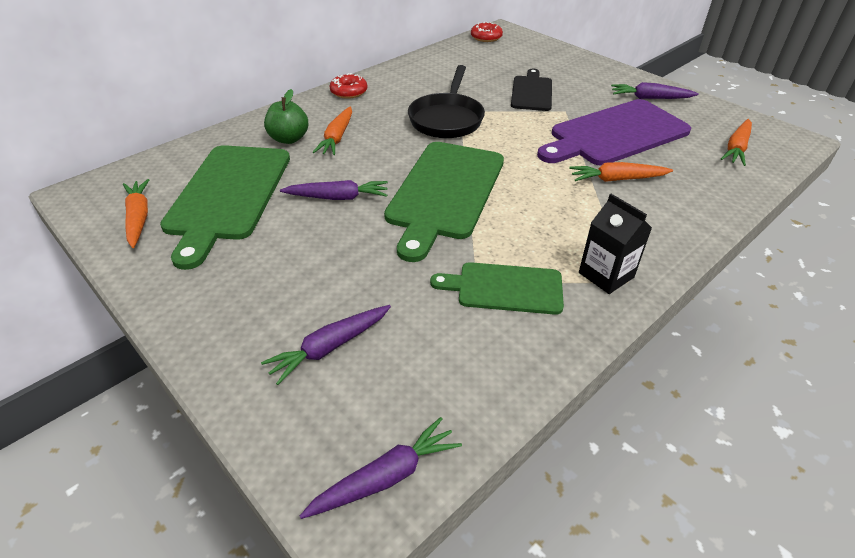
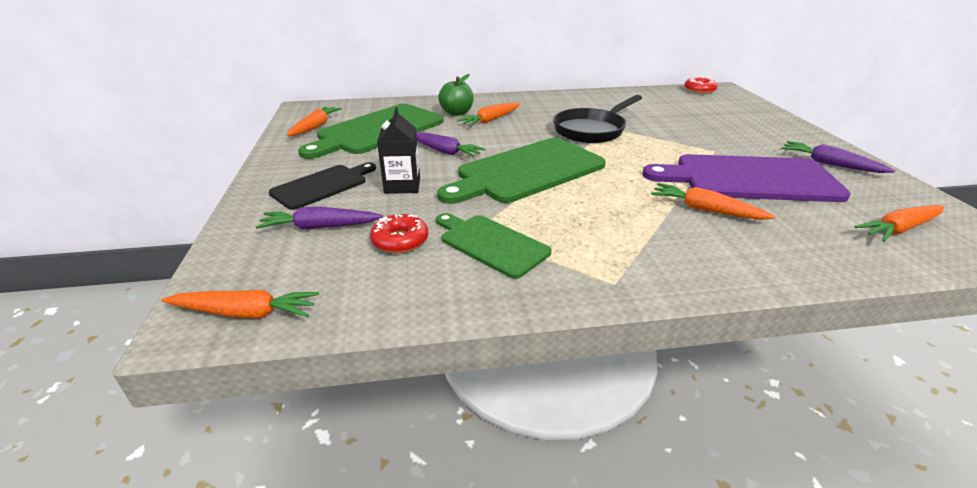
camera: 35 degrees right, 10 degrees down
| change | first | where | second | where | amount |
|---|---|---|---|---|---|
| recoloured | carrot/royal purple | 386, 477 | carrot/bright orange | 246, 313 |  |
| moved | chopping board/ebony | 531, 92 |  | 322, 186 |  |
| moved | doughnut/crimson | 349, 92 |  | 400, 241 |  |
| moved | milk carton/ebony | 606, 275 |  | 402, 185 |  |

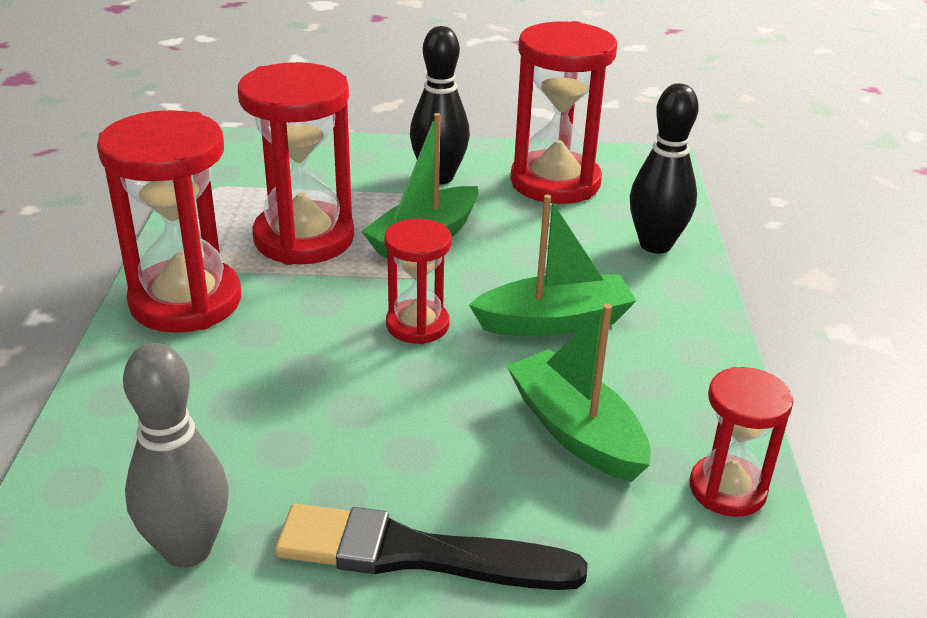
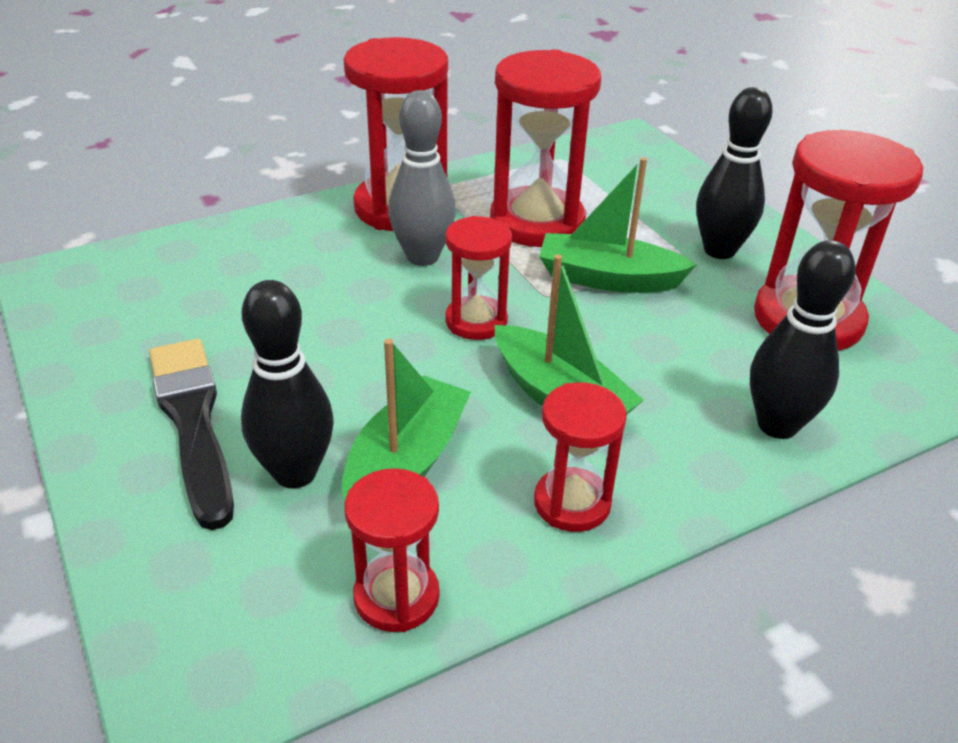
camera: 60 degrees right, 5 degrees up
| change | first | where | second | where | amount |
|---|---|---|---|---|---|
| added |  |  | skittle/ebony | 295, 473 |  |
| moved | skittle/gray | 188, 549 |  | 422, 257 |  |
| added |  |  | hourglass/crimson | 572, 503 |  |

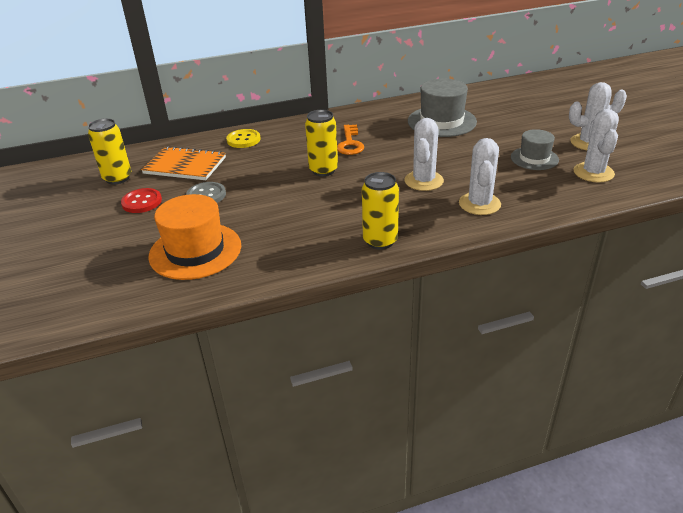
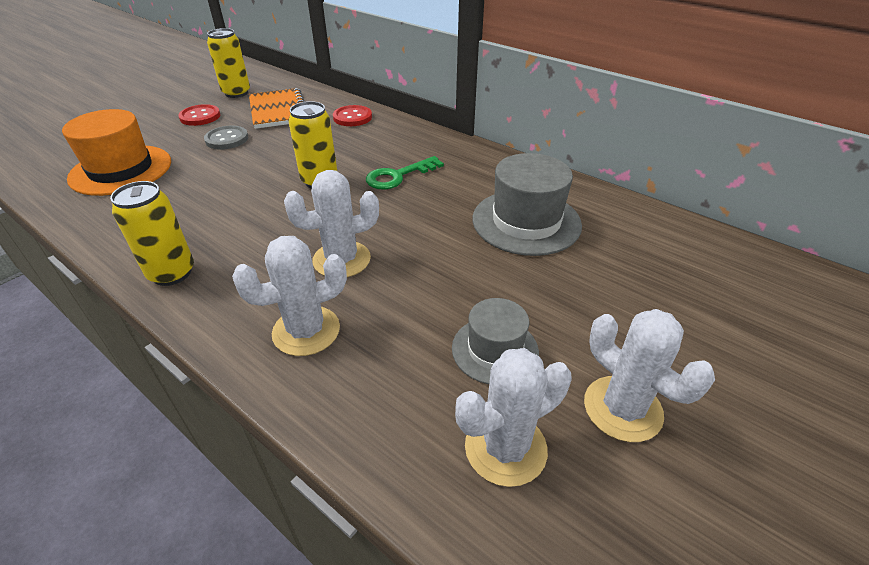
camera: 55 degrees right, 5 degrees up
| change | first | where | second | where | amount |
|---|---|---|---|---|---|
| recoloured | sewing button/bright yellow | 243, 140 | sewing button/crimson | 352, 117 |  |
| recoloured | key/bright orange | 350, 143 | key/leaf-green | 398, 176 |  |

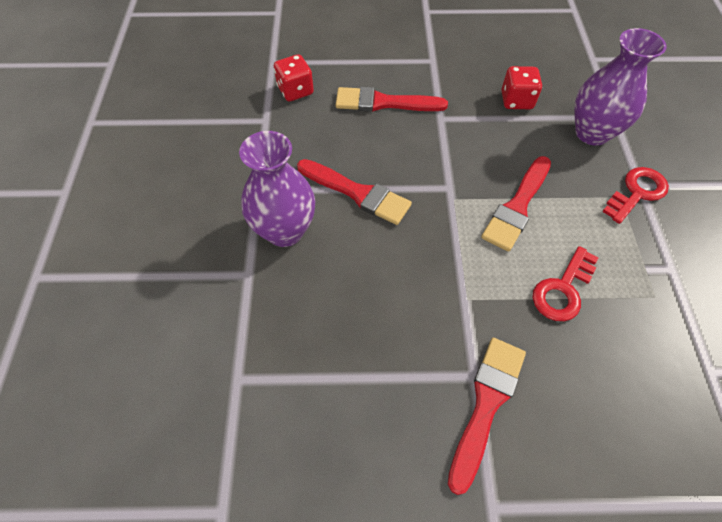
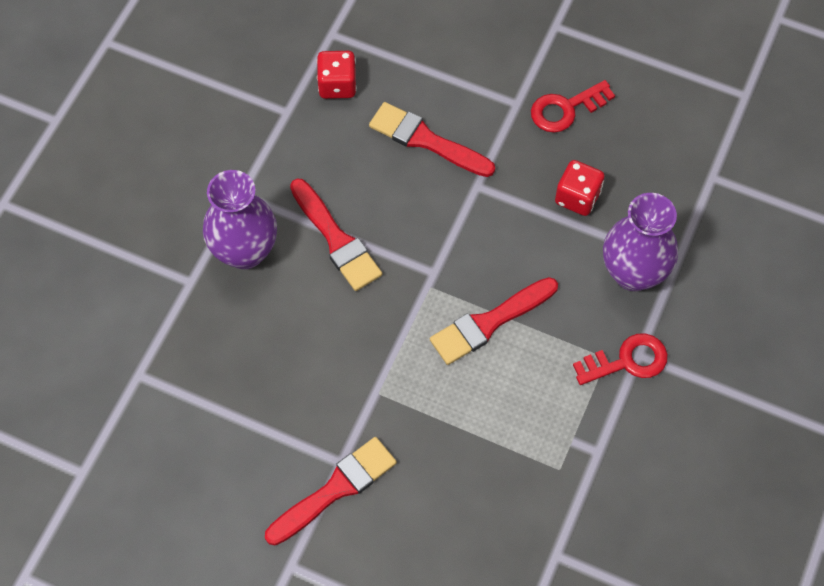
camera: 25 degrees right, 5 degrees up
| change | first | where | second | where | amount |
|---|---|---|---|---|---|
| moved | key/crimson | 563, 289 |  | 566, 109 |  |

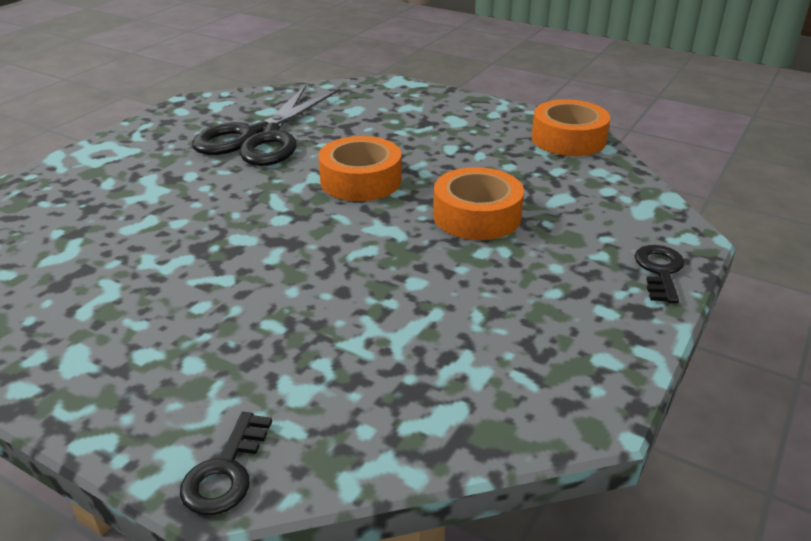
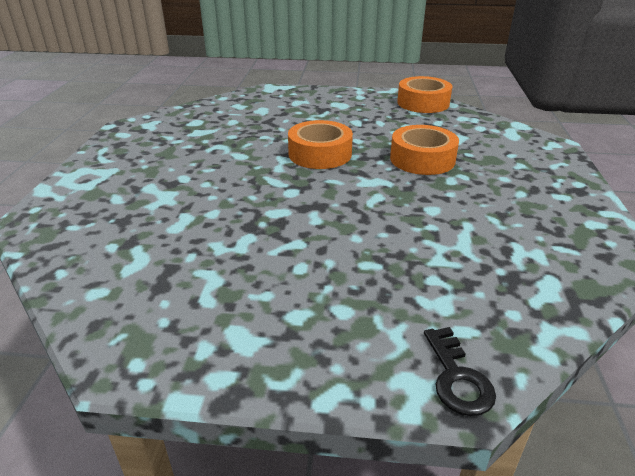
camera: 25 degrees left, 0 degrees up
| change | first | where | second | where | amount |
|---|---|---|---|---|---|
| removed | scissors/ebony | 261, 137 |  |  |  |
| removed | key/ebony | 659, 271 |  |  |  |

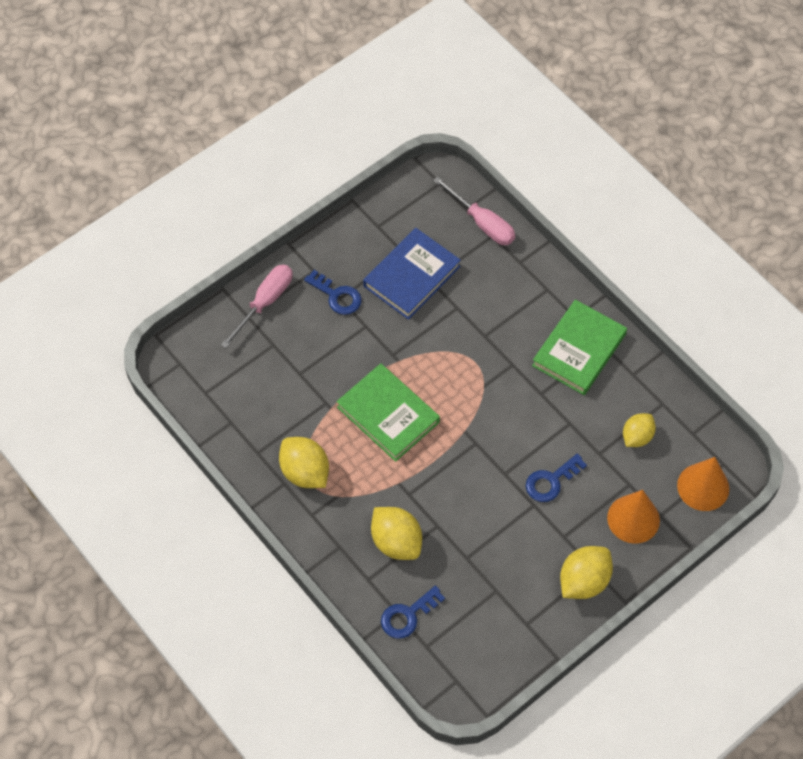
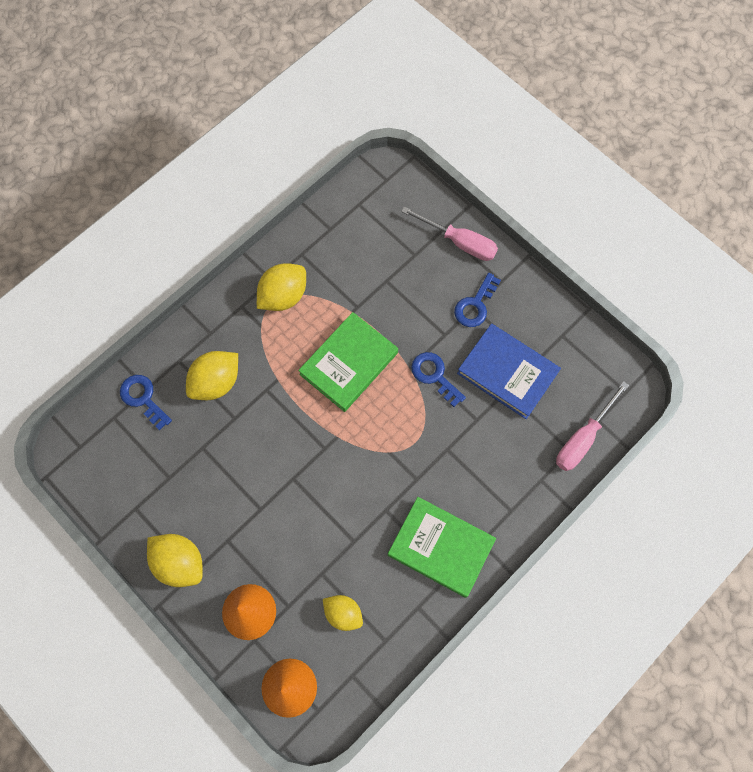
camera: 85 degrees right, 10 degrees up
| change | first | where | second | where | amount |
|---|---|---|---|---|---|
| moved | key/blue | 551, 481 |  | 434, 376 |  |

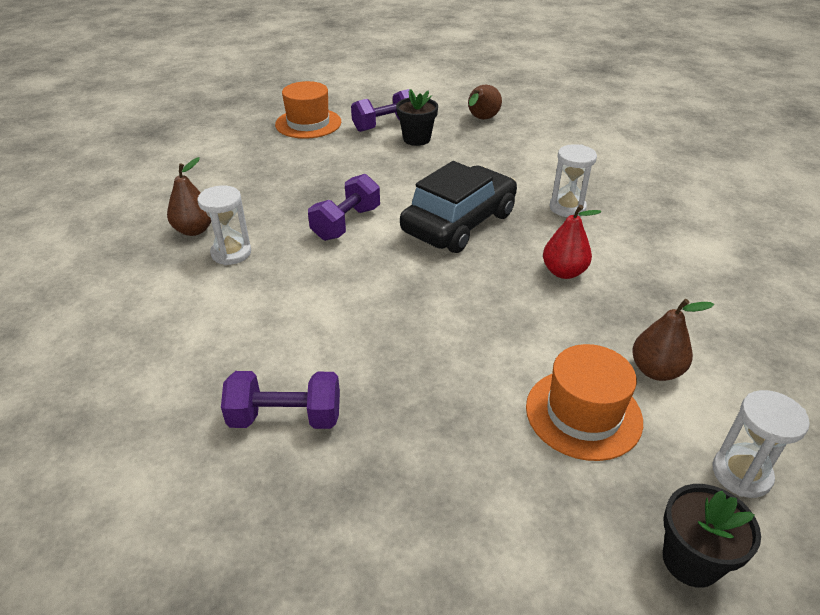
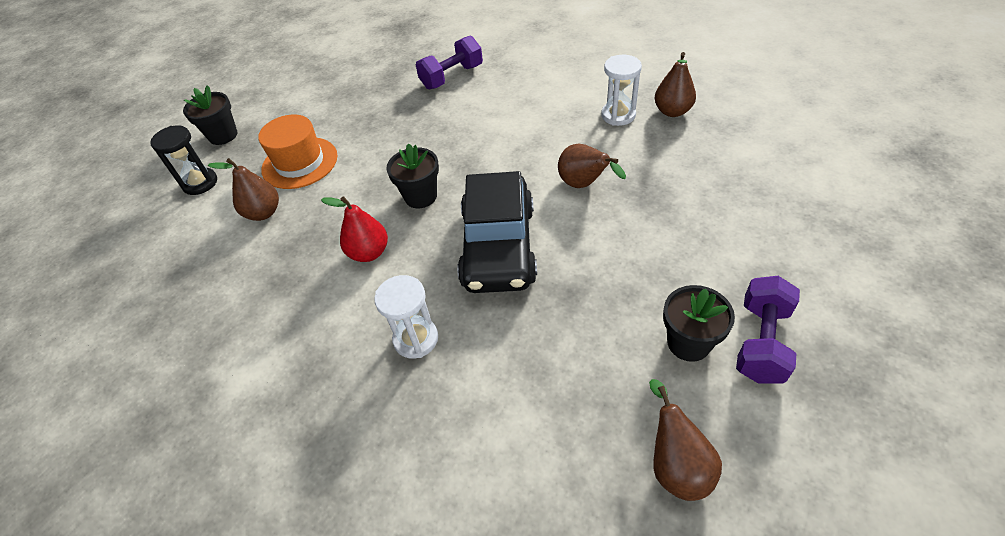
camera: 145 degrees right, 10 degrees up
| change | first | where | second | where | amount |
|---|---|---|---|---|---|
| recoloured | hourglass/white | 741, 474 | hourglass/ebony | 200, 183 |  |
| added |  |  | flower pot/ebony | 420, 196 |  |
| replaced | hand weight/royal purple | 346, 223 | pear/dark brown | 584, 185 |  |
| removed | top hat/bright orange | 308, 123 |  |  |  |

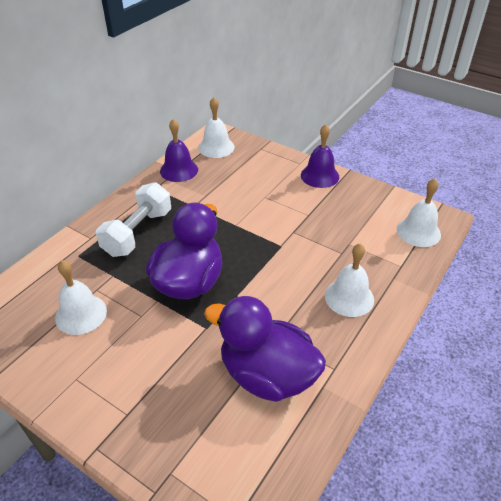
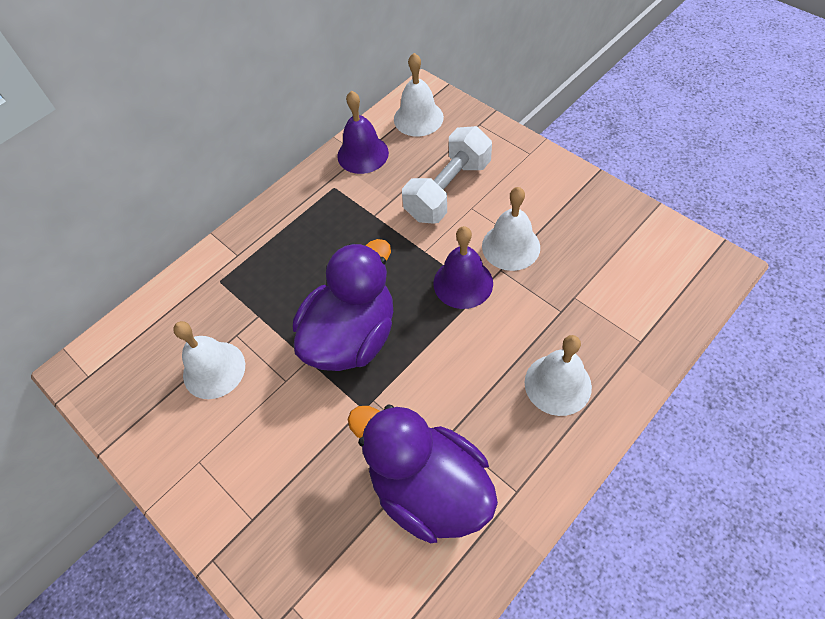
camera: 15 degrees right, 15 degrees up
| change | first | where | second | where | amount |
|---|---|---|---|---|---|
| moved | hand weight/white | 138, 233 |  | 448, 190 |  |
| moved | hand bell/royal purple | 319, 176 |  | 463, 283 |  |
| moved | hand bell/white | 418, 232 |  | 511, 246 |  |

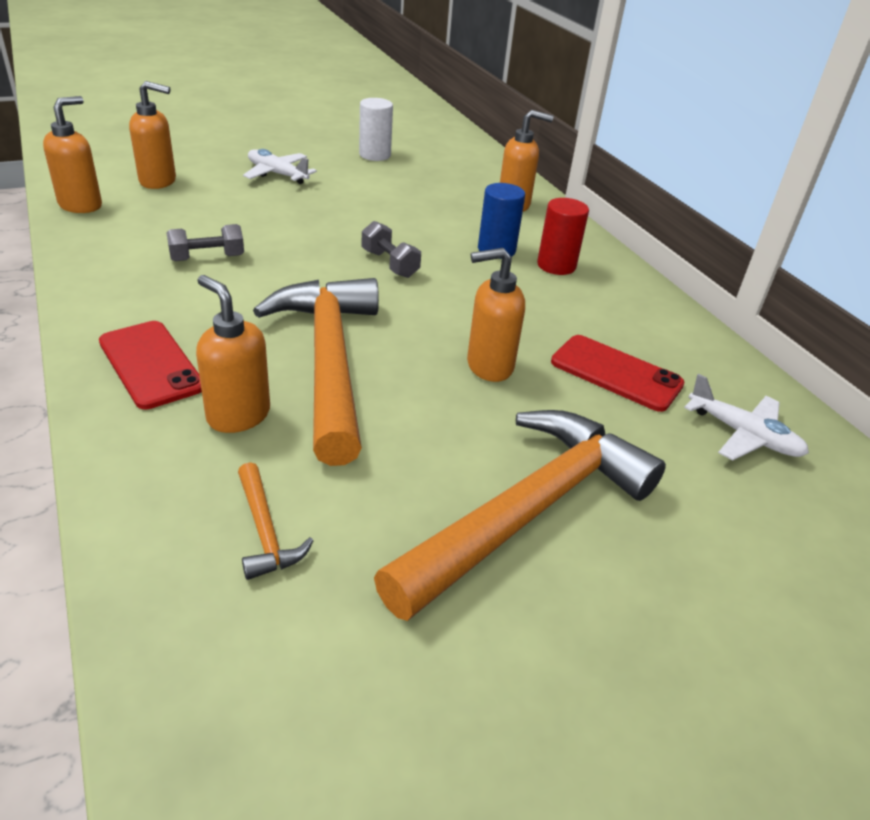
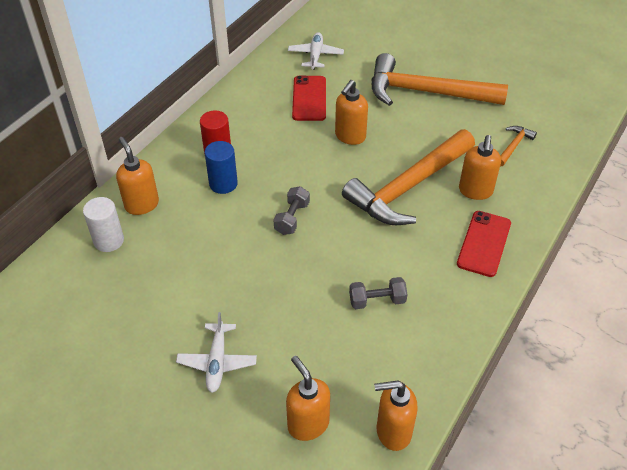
camera: 120 degrees left, 10 degrees up
| change | first | where | second | where | amount |
|---|---|---|---|---|---|
| moved | solid cylinder/white | 375, 155 |  | 109, 241 |  |
| turned | soap pump/bright orange | 488, 366 |  | 350, 137 | 75 degrees clockwise |
| turned | hand weight/gray | 207, 258 |  | 377, 301 | 45 degrees counterclockwise |

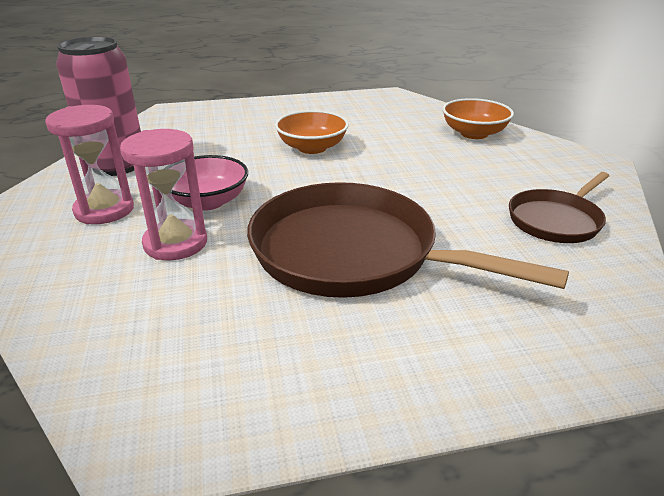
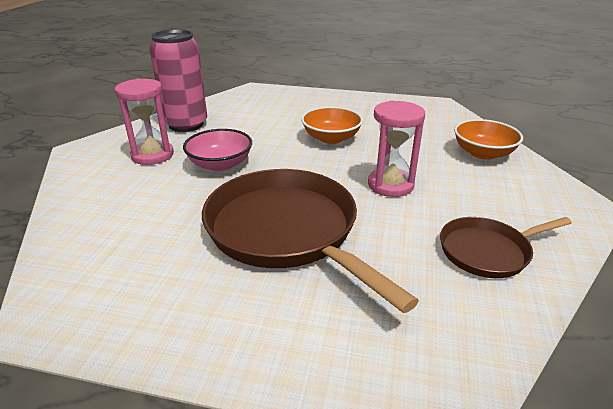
camera: 25 degrees right, 0 degrees up
| change | first | where | second | where | amount |
|---|---|---|---|---|---|
| moved | hourglass/pink | 175, 243 |  | 390, 185 |  |

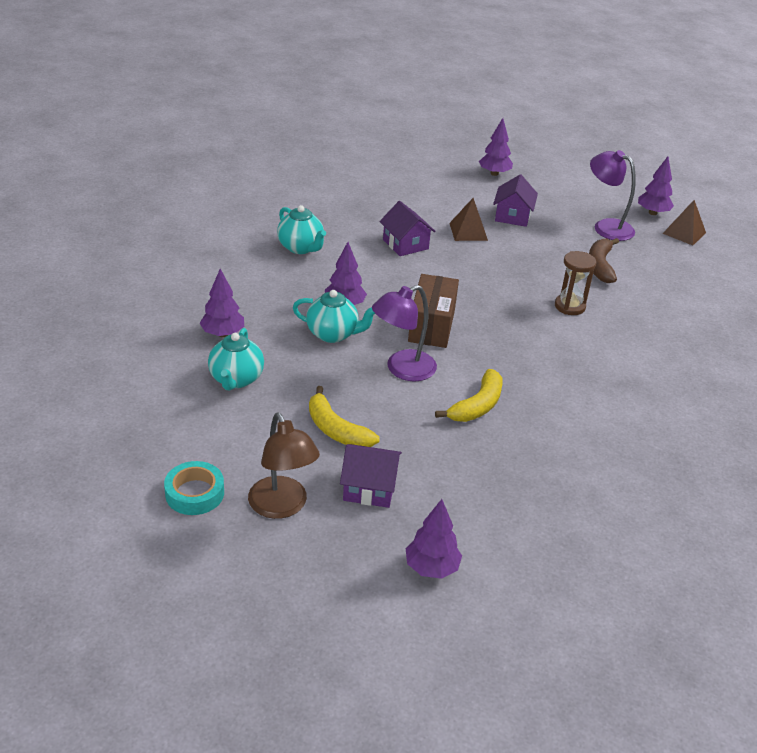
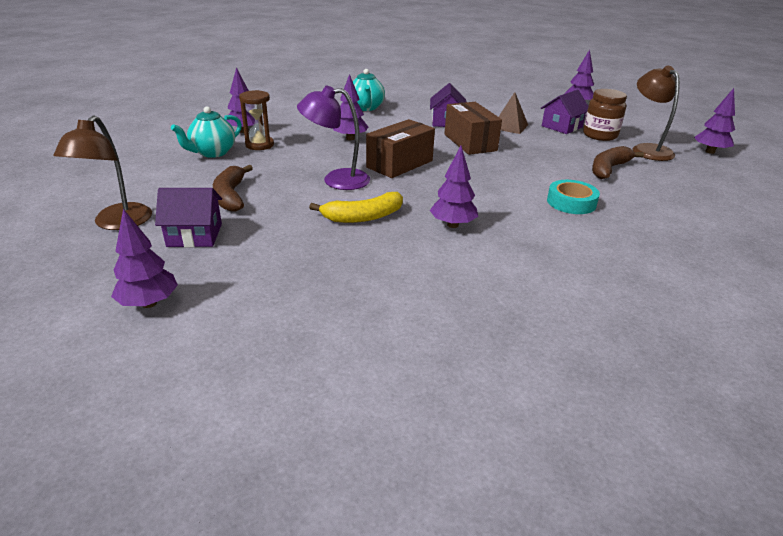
camera: 35 degrees right, 5 degrees down
| change | first | where | second | where | amount |
|---|---|---|---|---|---|
| turned | house/royal purple | 369, 488 |  | 194, 235 | 45 degrees counterclockwise |
| recoloured | toy banana/bright yellow | 336, 430 | toy banana/dark brown | 230, 196 |  |
| moved | hourglass/dark brown | 569, 306 |  | 259, 145 |  |
| added |  |  | tree/royal purple | 452, 225 |  |
| added |  |  | package/dark brown | 470, 142 |  |
| moved | tape/teal | 194, 493 |  | 571, 202 |  |
| added |  |  | preserve jar/dark brown | 600, 135 |  |
| recoloured | desk lamp/royal purple | 606, 227 | desk lamp/dark brown | 647, 149 |  |
| removed | china teapot/teal | 333, 334 |  |  |  |
| removed | solid pyramid/dark brown | 684, 233 |  |  |  |

